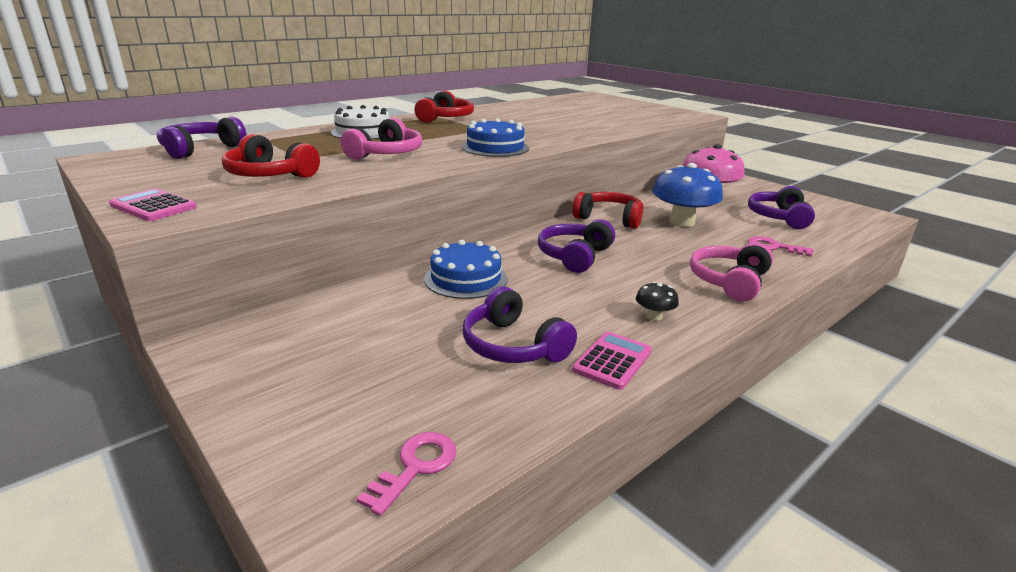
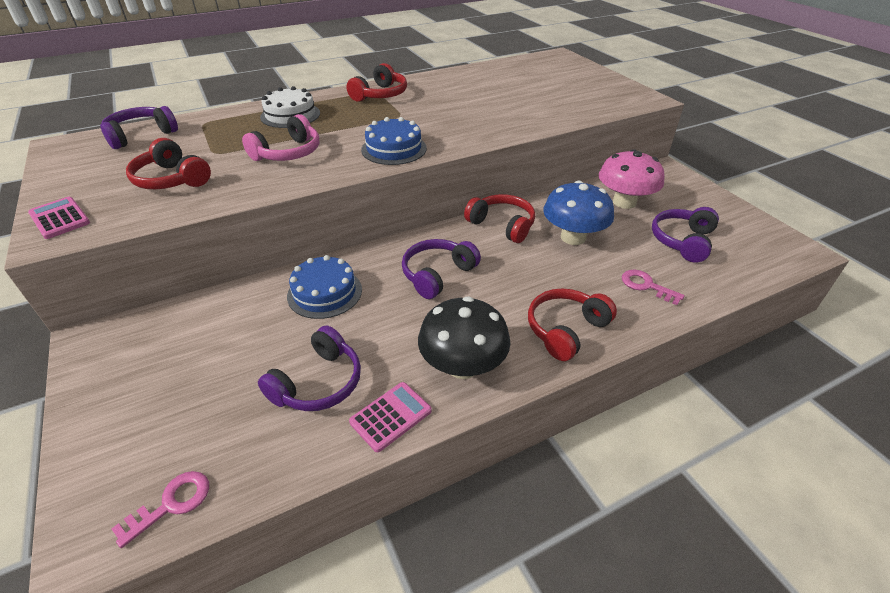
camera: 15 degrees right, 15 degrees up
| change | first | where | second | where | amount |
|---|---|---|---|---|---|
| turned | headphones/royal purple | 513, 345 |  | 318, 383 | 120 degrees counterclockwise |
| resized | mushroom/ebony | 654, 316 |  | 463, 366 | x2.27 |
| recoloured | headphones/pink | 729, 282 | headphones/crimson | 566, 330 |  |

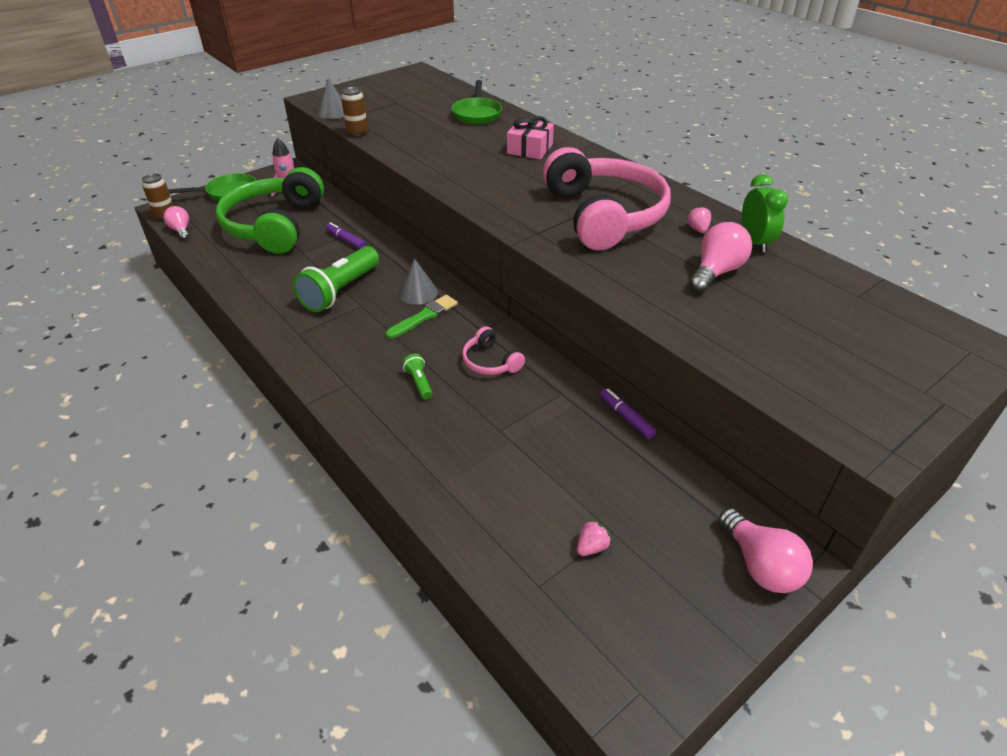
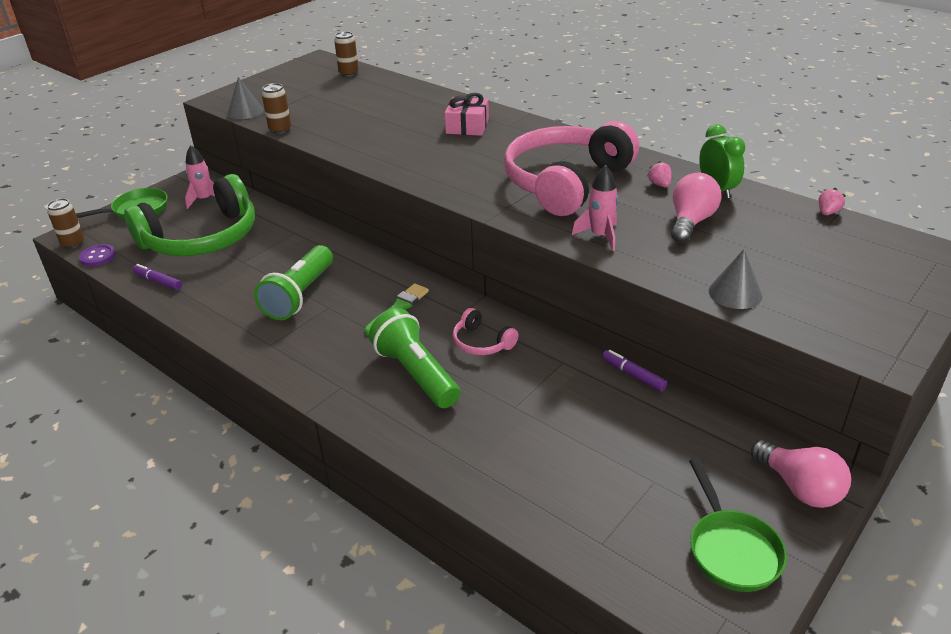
camera: 10 degrees left, 5 degrees down
| change | first | where | second | where | amount |
|---|---|---|---|---|---|
| replaced | bulb/pink | 181, 230 | sewing button/royal purple | 98, 257 |  |
| turned | headphones/leaf-green | 274, 225 |  | 202, 238 | 120 degrees counterclockwise |
| moved | felt pen/royal purple | 346, 240 |  | 158, 281 |  |
| added |  |  | can/dark brown | 348, 73 |  |
| resized | torch/leaf-green | 419, 383 |  | 416, 374 | x2.23 |
| turned | headphones/pink | 604, 215 |  | 565, 182 | 120 degrees counterclockwise |
| added |  |  | rocket/pink | 600, 236 |  |
| moved | pan/leaf-green | 477, 114 |  | 731, 549 |  |
| moved | solid cone/gray | 418, 292 |  | 735, 293 |  |
| moved | strawberry/pink | 591, 547 |  | 827, 212 |  |

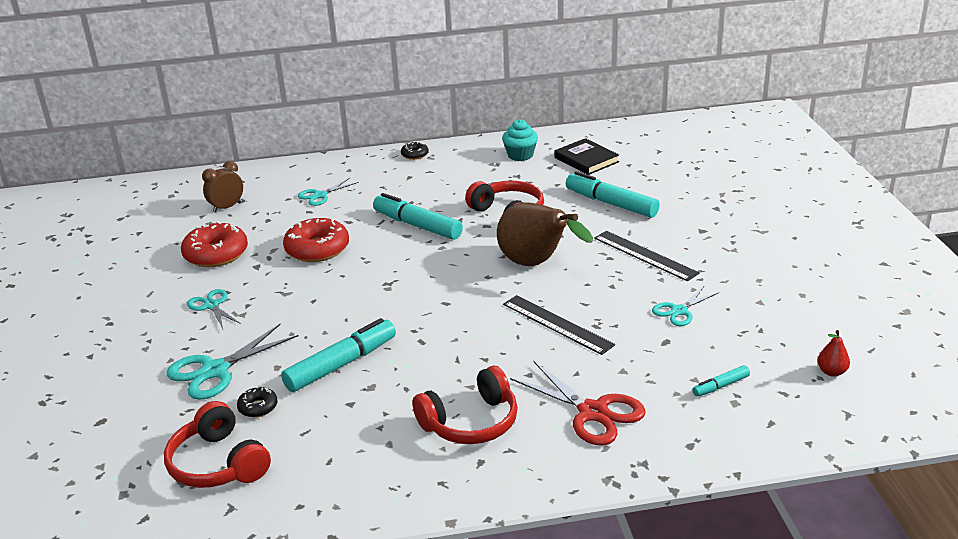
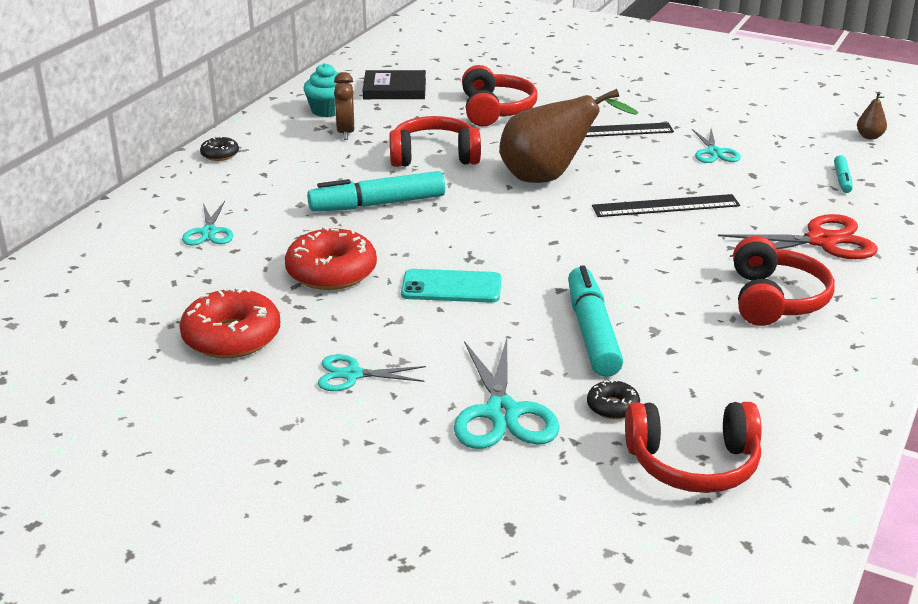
camera: 55 degrees left, 0 degrees up
| change | first | where | second | where | amount |
|---|---|---|---|---|---|
| moved | bedside clock/dark brown | 227, 207 |  | 345, 132 |  |
| added |  |  | phone/teal | 451, 287 |  |
| replaced | felt pen/teal | 611, 204 | headphones/crimson | 495, 110 |  |
| recoloured | pear/crimson | 831, 372 | pear/dark brown | 869, 136 |  |

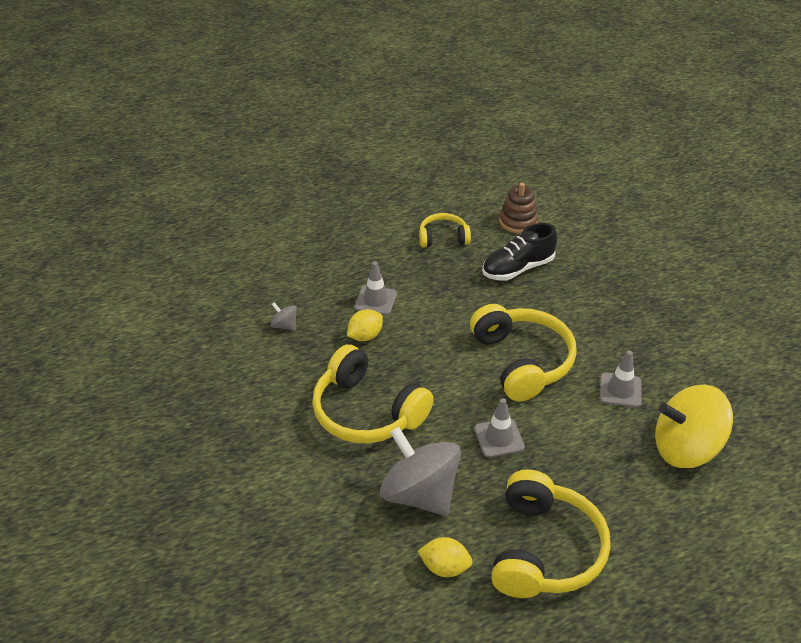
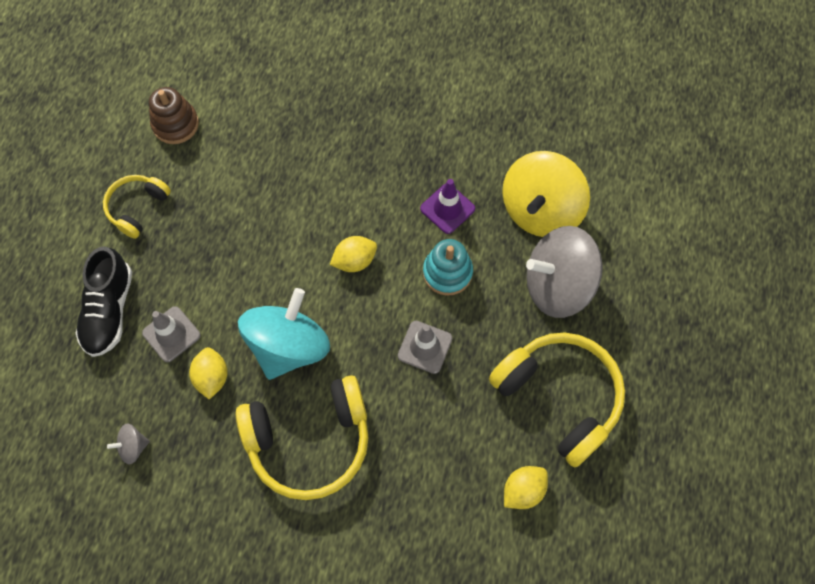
camera: 55 degrees left, 25 degrees up
| change | first | where | second | where | amount |
|---|---|---|---|---|---|
| moved | shoe/ebony | 518, 268 |  | 109, 310 |  |
| added |  |  | toy top/teal | 289, 346 |  |
| replaced | headphones/bright yellow | 522, 361 | citrus fruit/bright yellow | 354, 261 |  |
| recoloured | safety cone/gray | 620, 390 | safety cone/royal purple | 447, 208 |  |
| added |  |  | ring stacker/teal | 447, 272 |  |
| moved | toy top/gray | 420, 493 |  | 557, 285 |  |

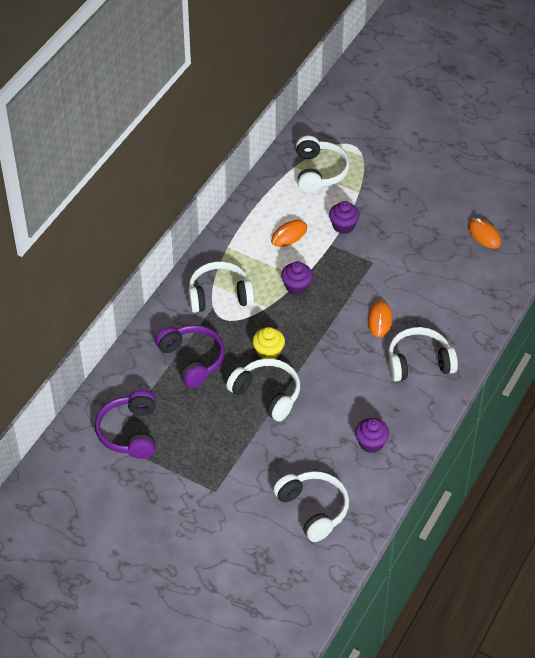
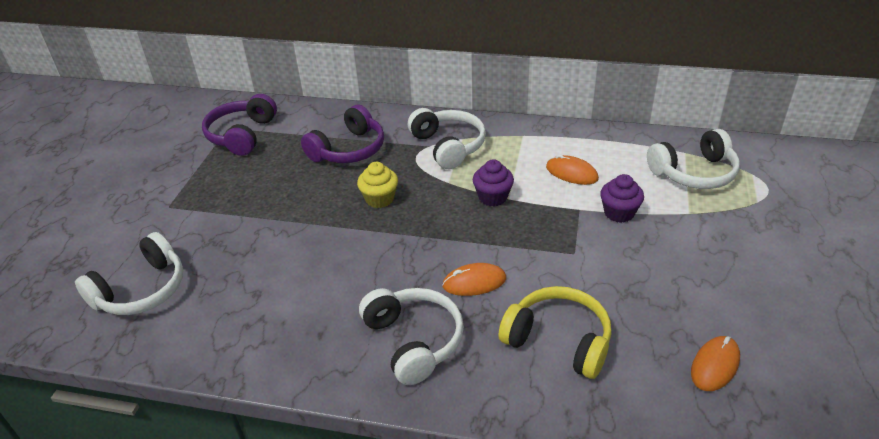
camera: 75 degrees right, 10 degrees down
| change | first | where | second | where | amount |
|---|---|---|---|---|---|
| turned | headphones/royal purple | 130, 432 |  | 242, 135 | 60 degrees counterclockwise |
| added |  |  | headphones/bright yellow | 558, 340 |  |
| removed | headphones/white | 267, 394 |  |  |  |
| removed | cupcake/royal purple | 371, 443 |  |  |  |

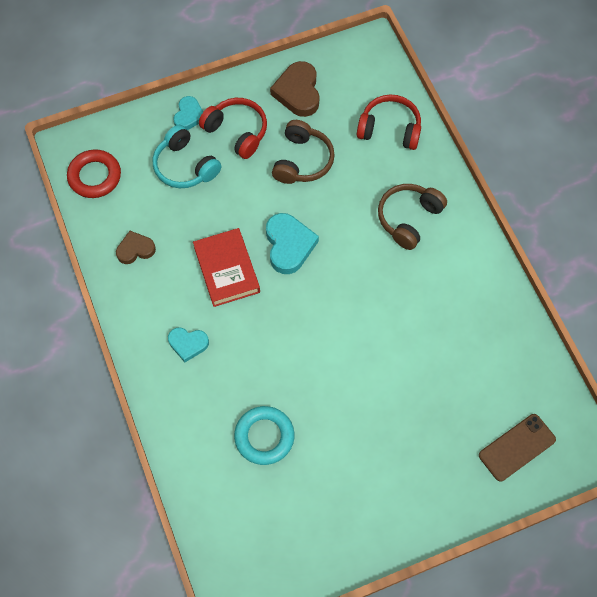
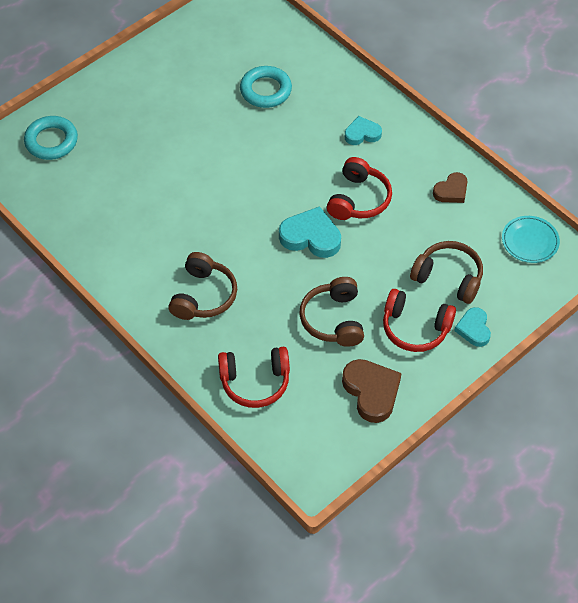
camera: 160 degrees right, 10 degrees down
| change | first | where | second | where | amount |
|---|---|---|---|---|---|
| replaced | phone/dark brown | 516, 447 | torus/teal | 51, 141 |  |
| turned | heart/teal | 289, 245 |  | 311, 237 | 135 degrees clockwise |
| replaced | hardcover/crimson | 227, 270 | headphones/crimson | 359, 199 |  |
| recoloured | headphones/teal | 185, 166 | headphones/dark brown | 448, 277 |  |
| replaced | torus/crimson | 95, 176 | plate/teal | 530, 241 |  |

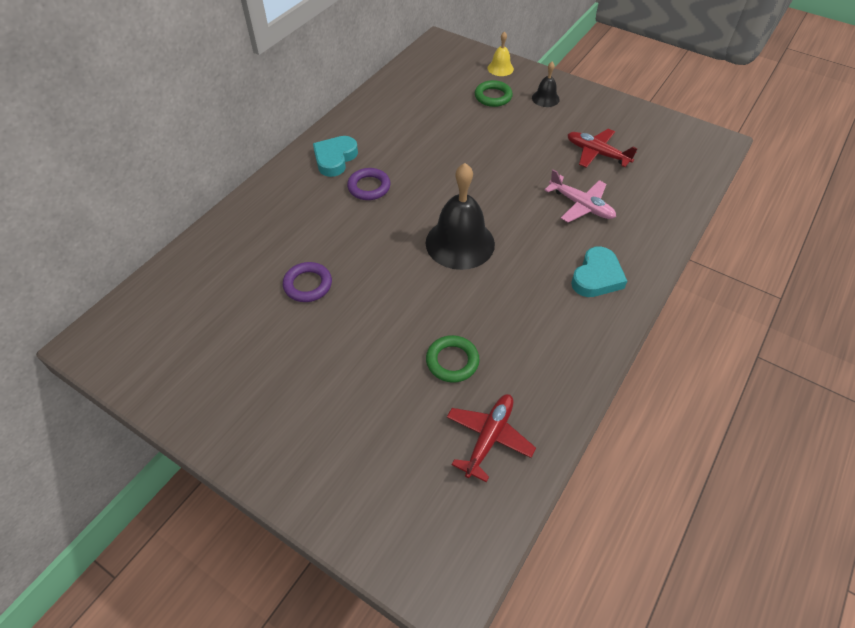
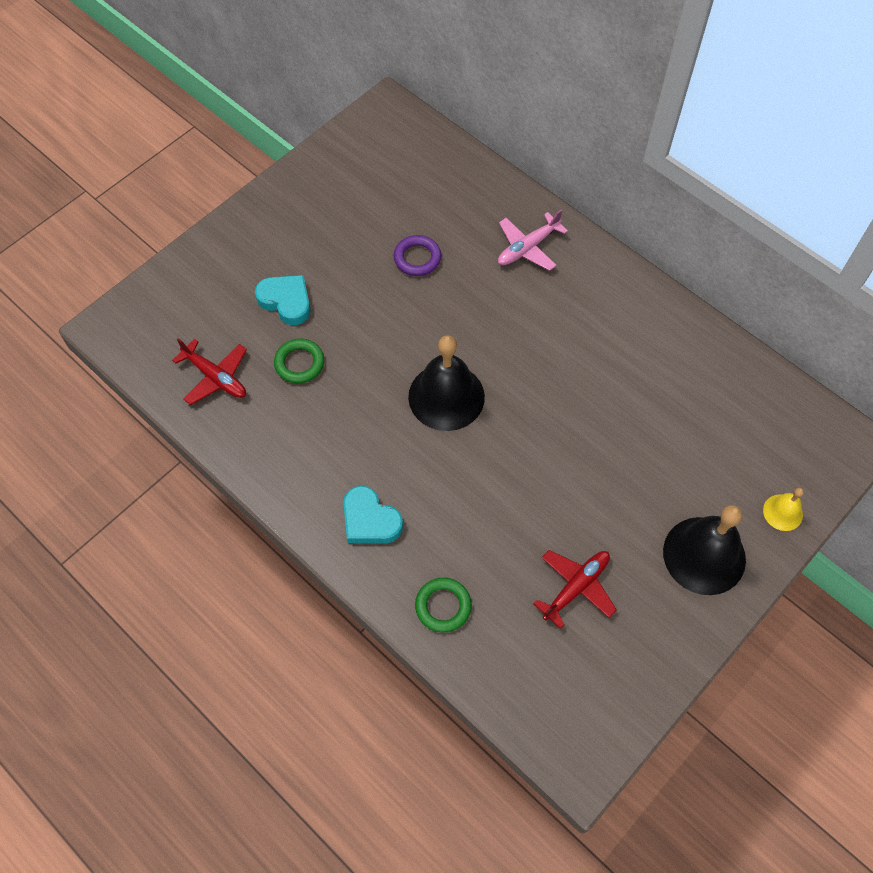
camera: 100 degrees right, 10 degrees up
| change | first | where | second | where | amount |
|---|---|---|---|---|---|
| moved | heart/teal | 335, 159 |  | 286, 301 |  |
| moved | torus/leaf-green | 493, 96 |  | 443, 606 |  |
| moved | plane/pink | 581, 205 |  | 527, 248 |  |
| resized | hand bell/ebony | 545, 98 |  | 704, 555 | x2.04 |
| removed | torus/royal purple | 369, 187 |  |  |  |

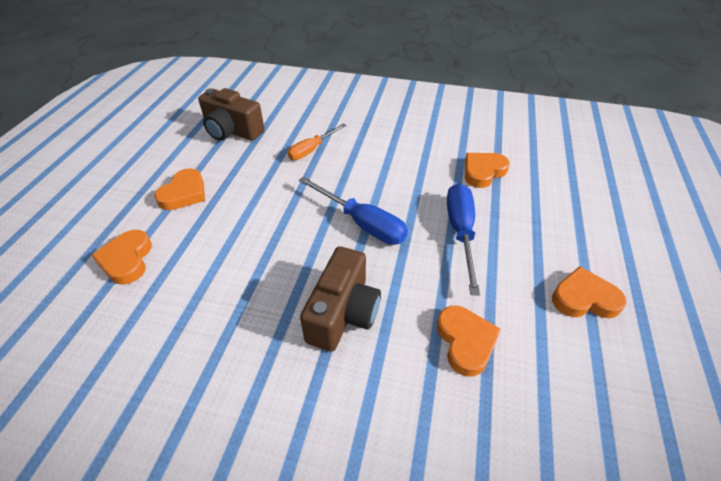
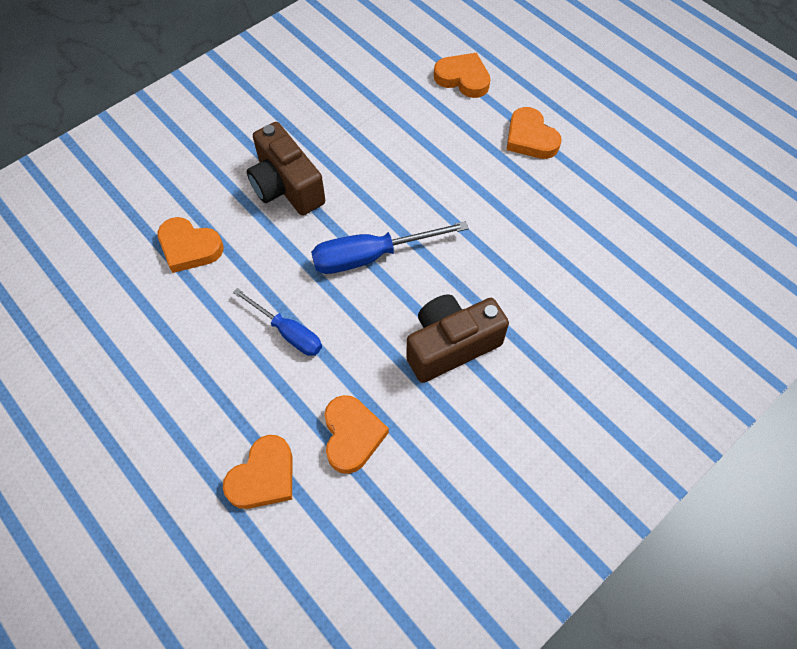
camera: 125 degrees right, 15 degrees up
| change | first | where | second | where | amount |
|---|---|---|---|---|---|
| moved | heart/bright orange | 584, 298 |  | 263, 476 |  |
| resized | screwdriver/blue | 461, 232 |  | 288, 332 | x0.66 |
| moved | compact camera/dark brown | 232, 131 |  | 451, 346 |  |
| removed | screwdriver/bright orange | 311, 150 |  |  |  |

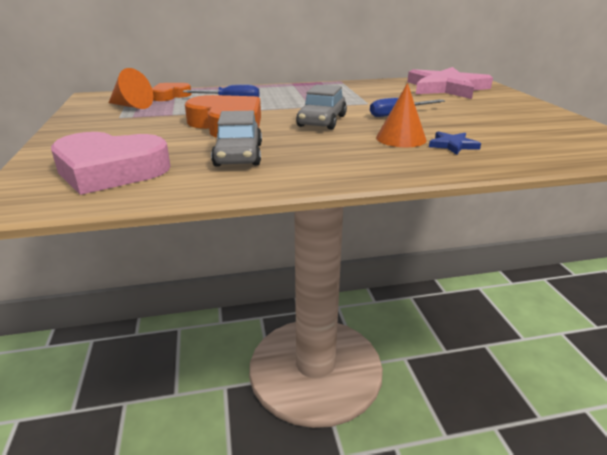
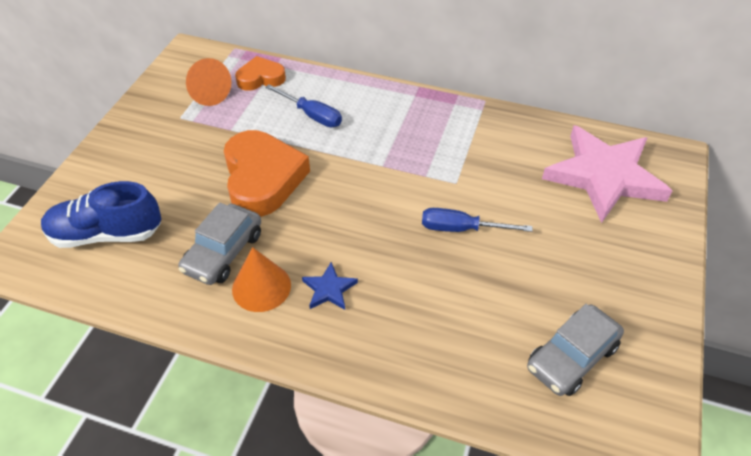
camera: 30 degrees right, 20 degrees up
| change | first | where | second | where | amount |
|---|---|---|---|---|---|
| replaced | heart/pink | 110, 171 | shoe/blue | 106, 234 |  |
| moved | solid cone/bright orange | 401, 138 |  | 261, 287 |  |
| moved | star/blue | 453, 145 |  | 329, 289 |  |
| moved | automobile/gray | 322, 121 |  | 572, 357 |  |

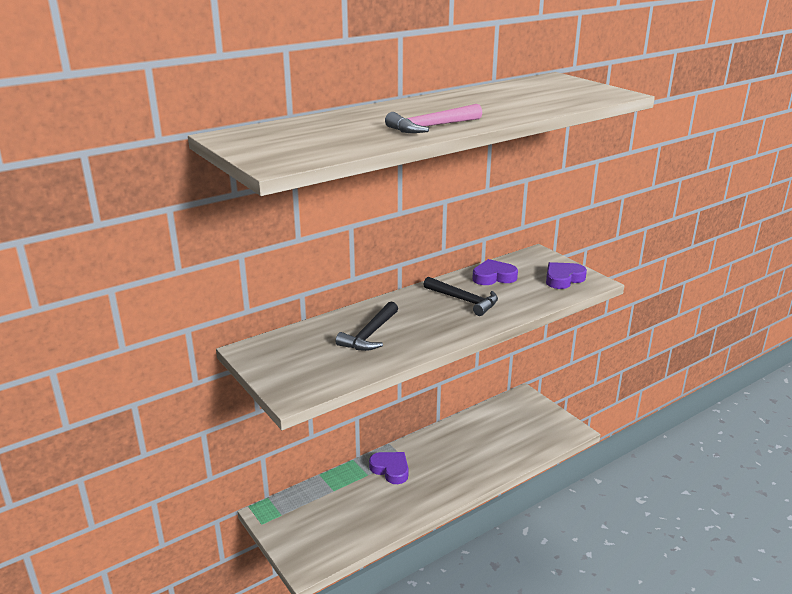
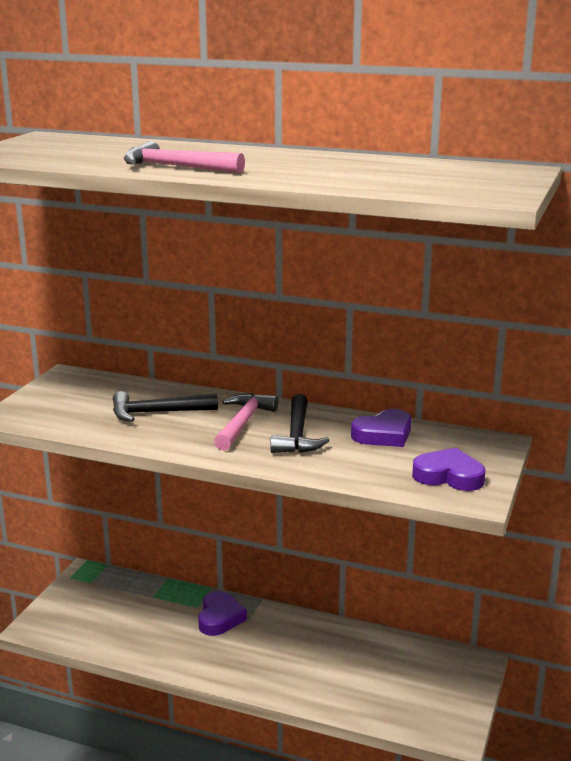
camera: 55 degrees right, 5 degrees down
| change | first | where | second | where | amount |
|---|---|---|---|---|---|
| added |  |  | claw hammer/pink | 243, 423 |  |
| turned | heart/royal purple | 493, 277 |  | 383, 434 | 105 degrees clockwise |

